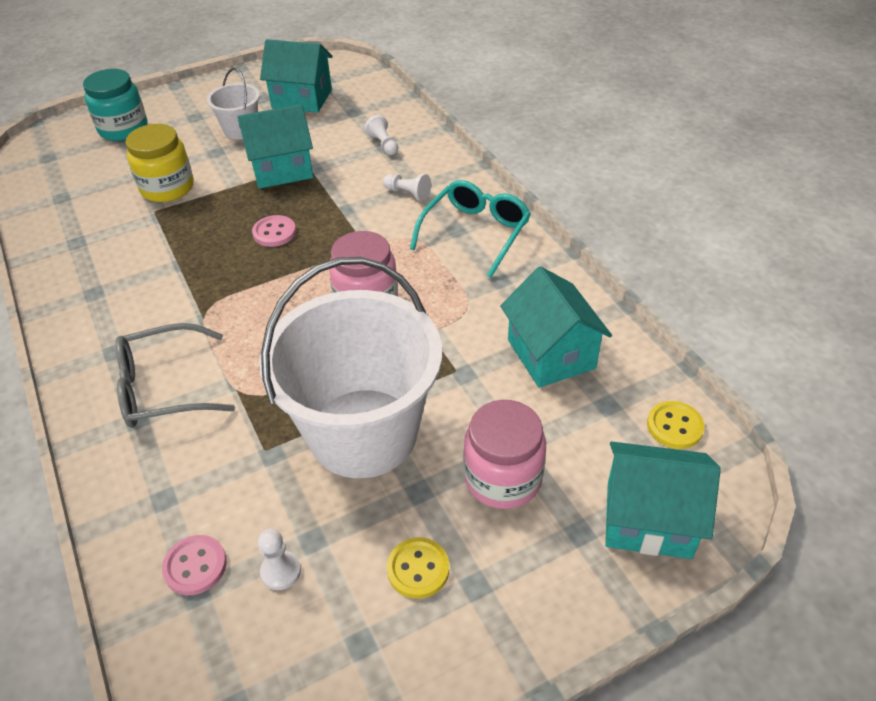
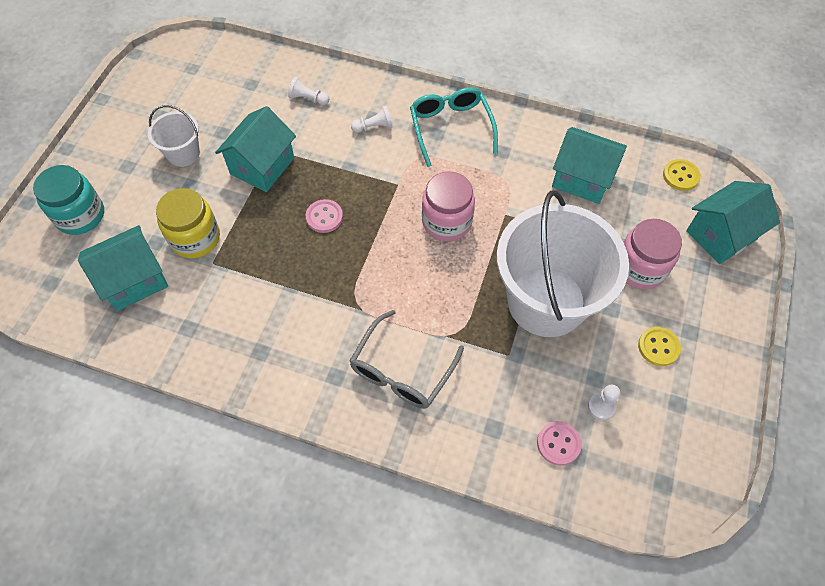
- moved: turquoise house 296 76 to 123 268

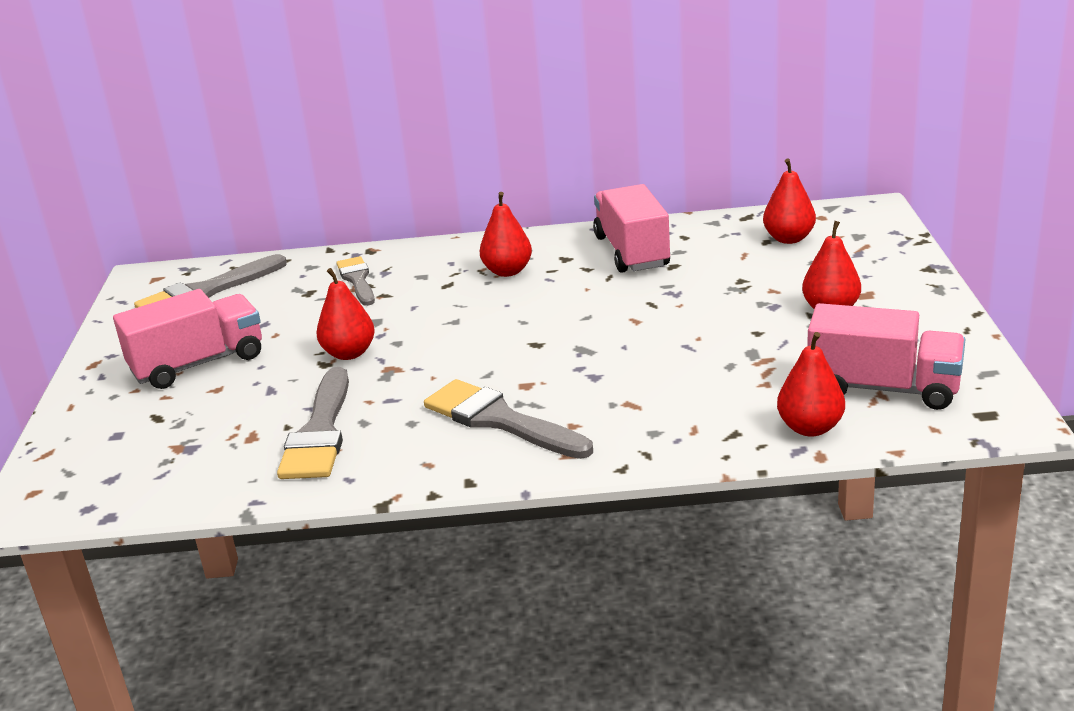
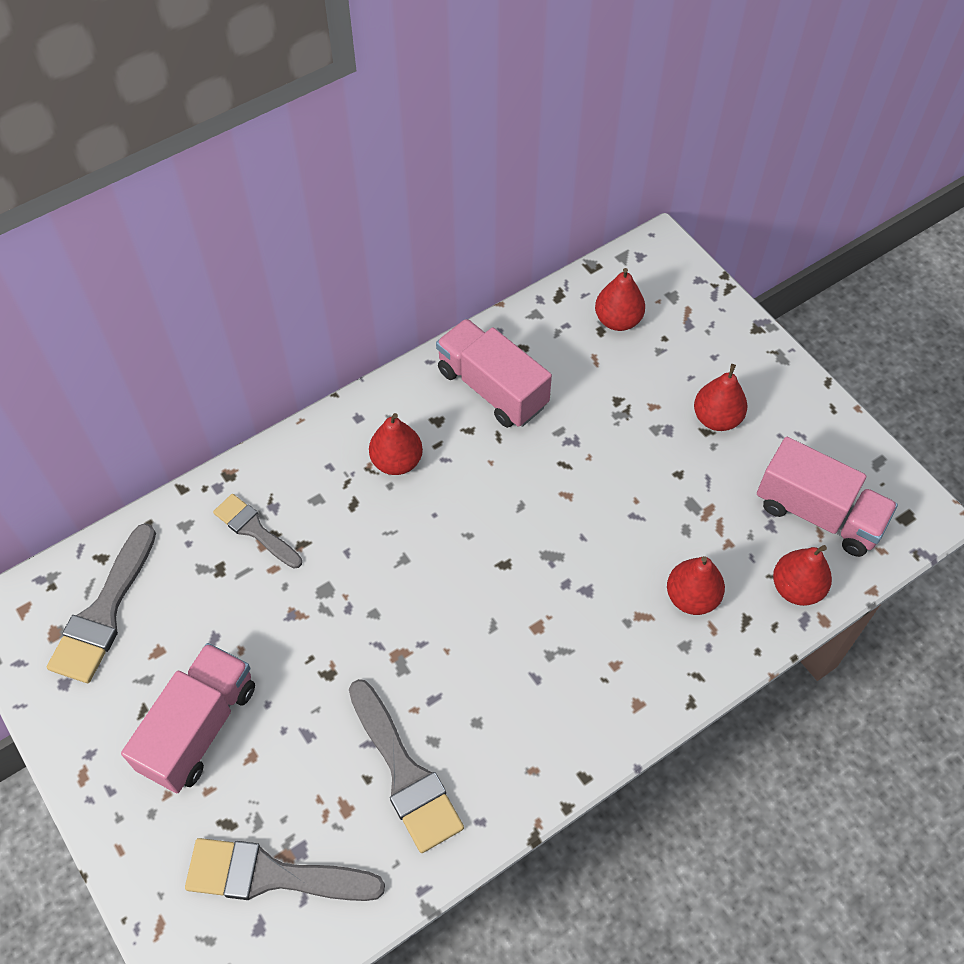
- moved: red pear 346 314 to 696 585
- moved: grey brush 508 419 to 285 869
- turned: pink truck 886 356 = 827 497 45 degrees clockwise

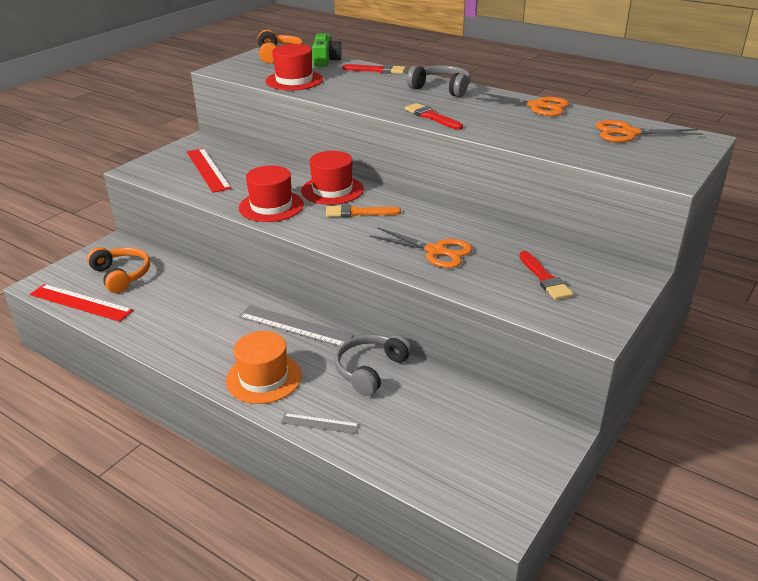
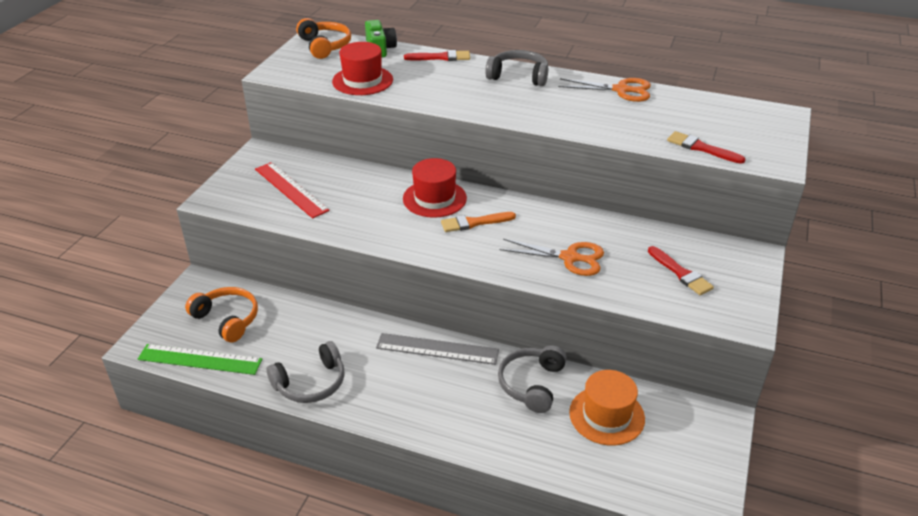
- removed: red hat 271 193
- removed: grey ruler 320 423
- removed: orange scissors 649 131
- added: grey headphones 306 372
- moved: orange hat 264 367 to 607 407
- moved: red brush 434 116 to 706 147
- recoloured: red ruler 81 303 to green ruler 200 359

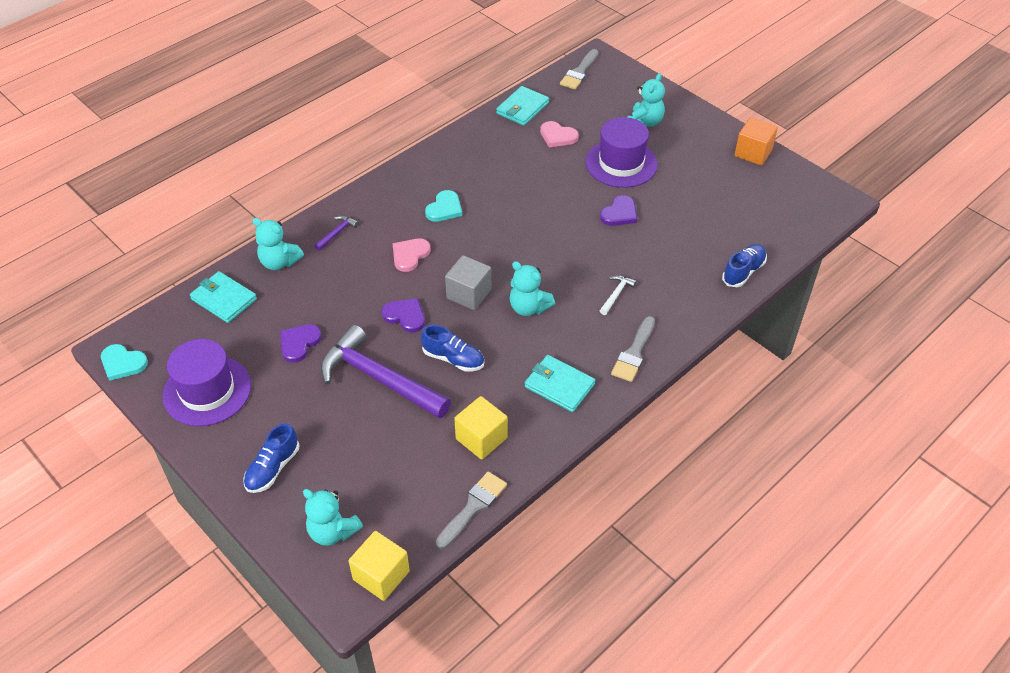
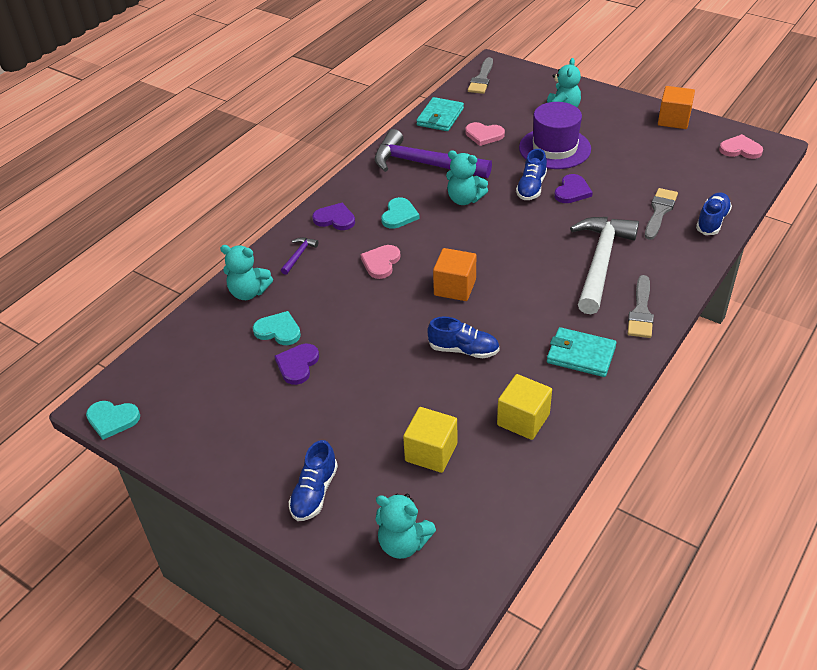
- removed: purple hat 206 382
- removed: turquoise wallet 223 297
- added: turquoise heart 277 328
- added: blue shoe 531 174
- added: pink heart 741 146
- moved: purple hammer 386 372 to 433 153
- moved: yellow cube 379 566 to 430 440
- moved: purple heart 403 315 to 333 216
- moved: grey brush 471 510 to 661 214
- moved: turquoise teddy bear 532 288 to 467 177
- recoloured: grey cube 468 282 to orange cube 454 274
- resized: white hammer 618 295 = 604 265 x2.47

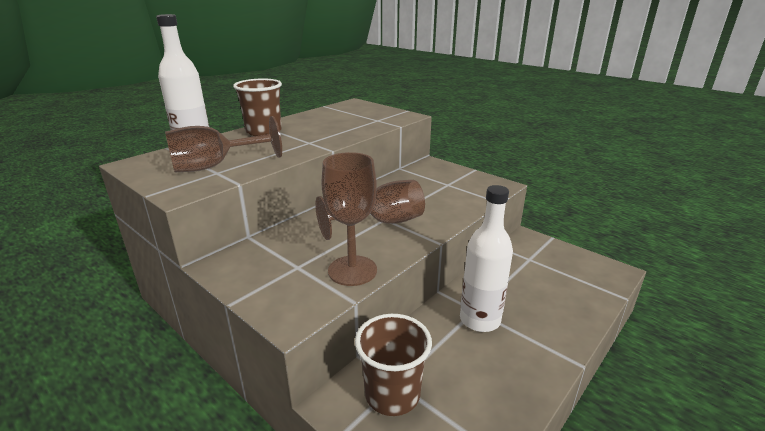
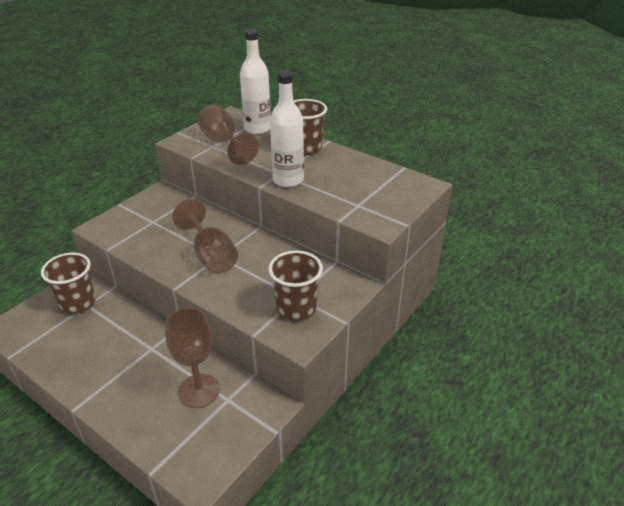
- added: brown cup 295 285
- moved: brown goblet 349 219 to 192 357
- moved: white bottle 486 258 to 287 128

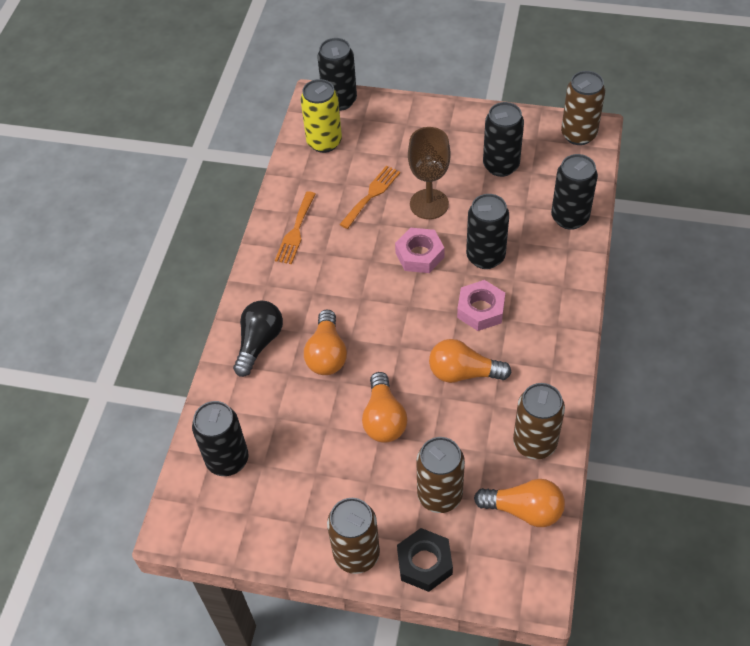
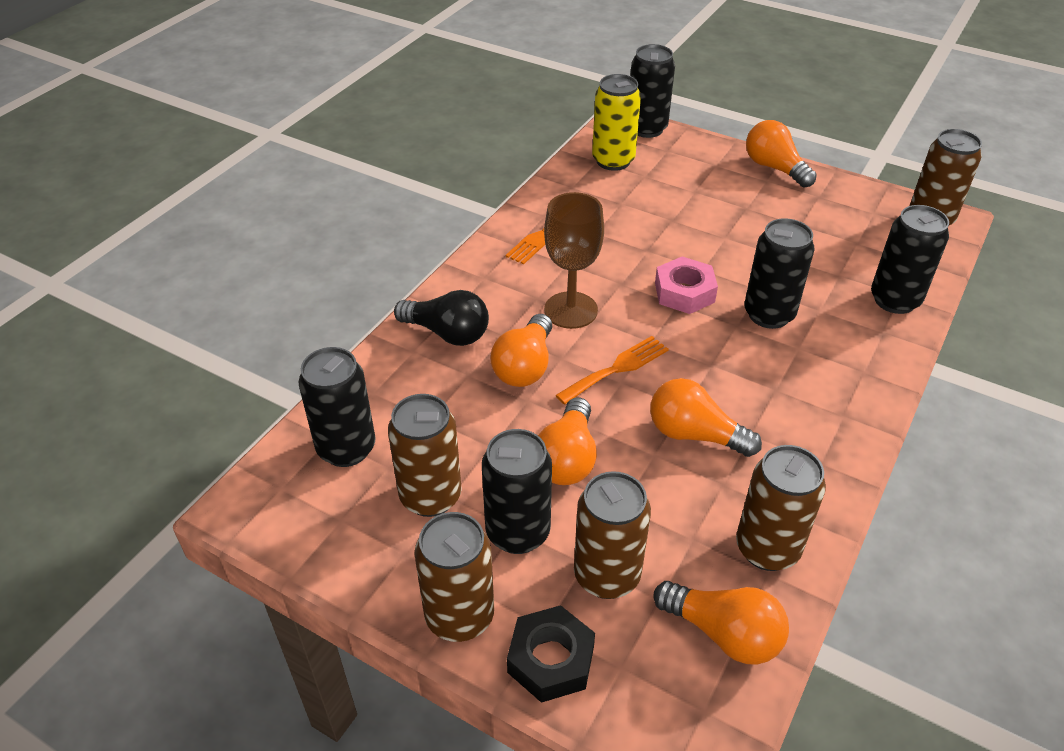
- removed: pink nut 481 305
- added: brown can 425 455
- added: orange light bulb 781 154
- moved: orange fork 369 197 to 612 370
- moved: brown goblet 429 173 to 574 260
- moved: black can 503 139 to 517 491
- turned: black light bulb 258 339 = 441 318 75 degrees clockwise

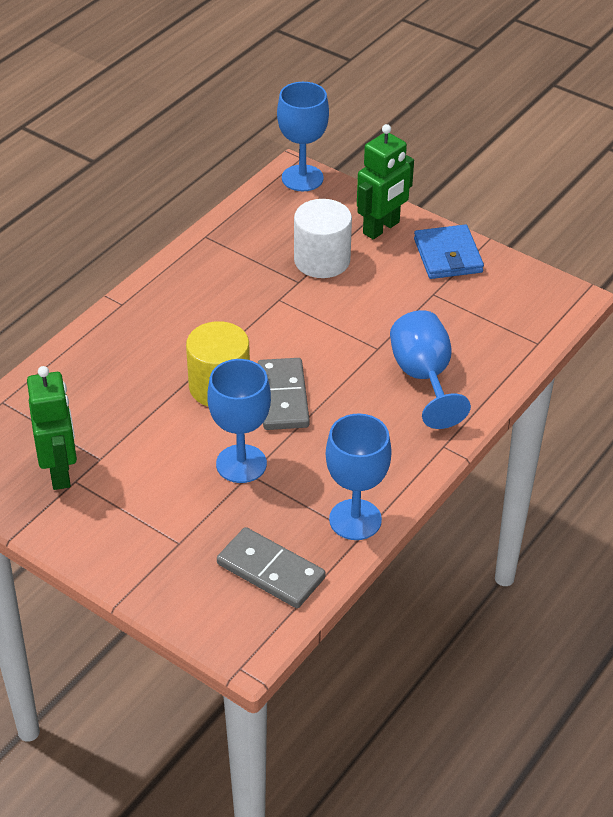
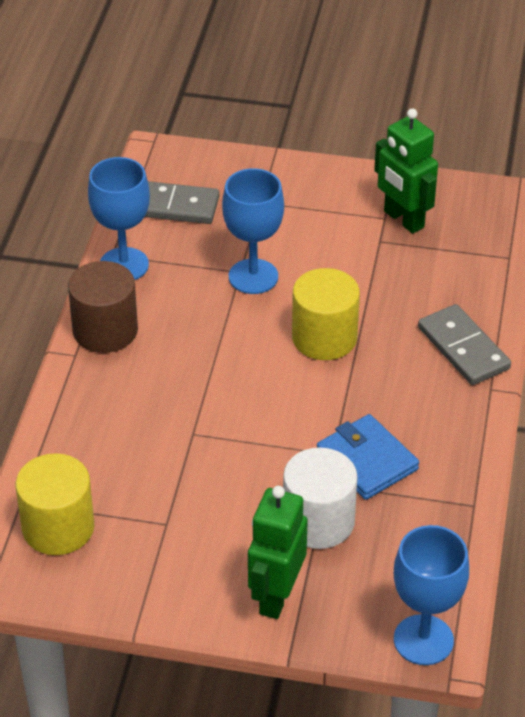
- removed: blue goblet 430 369
- added: yellow cylinder 55 504
- added: brown cylinder 103 307
- moved: grey domino 284 394 to 464 344
- moved: blue wallet 449 251 to 368 457

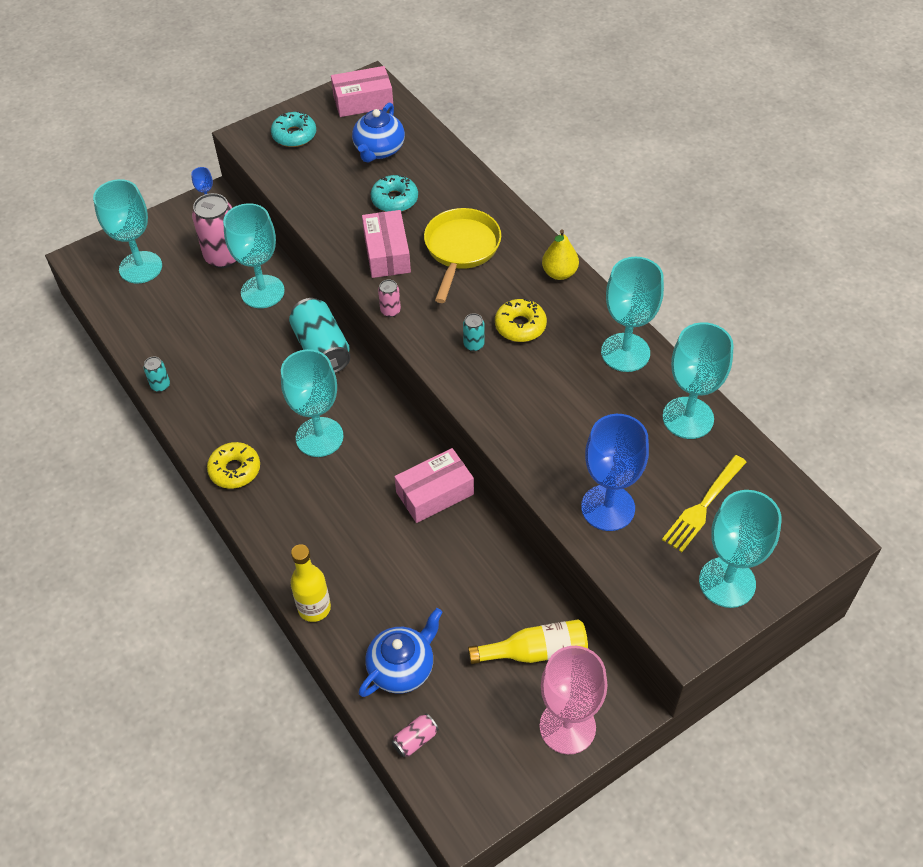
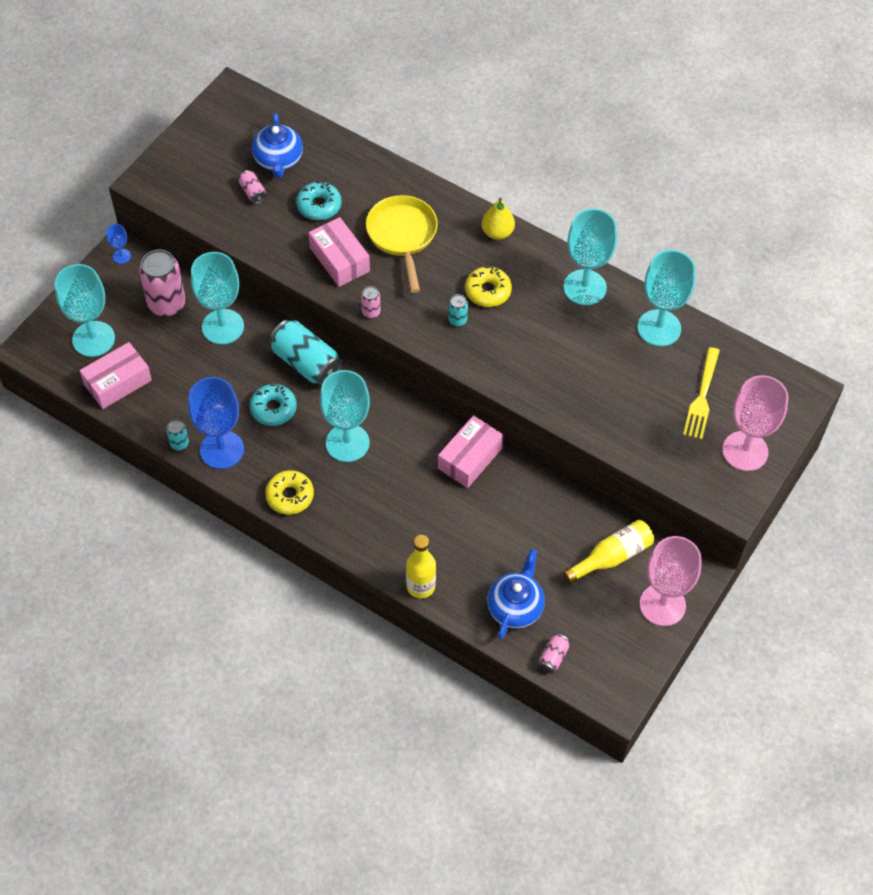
- added: pink can 252 187
- moved: turquoise donut 293 129 to 273 405
- moved: pink box 362 91 to 116 375
- moved: blue goblet 615 472 to 216 423
- recoloured: turquoise goblet 740 549 to pink goblet 755 423

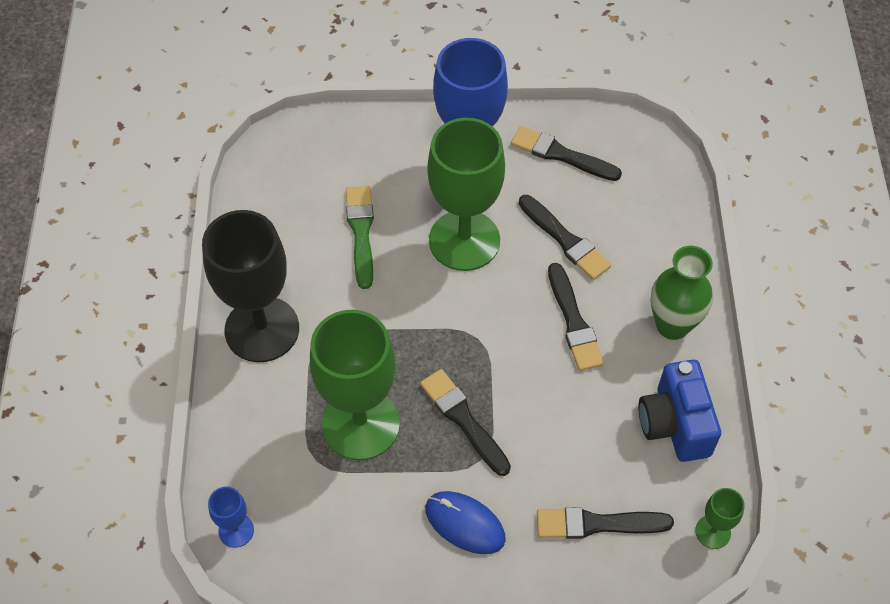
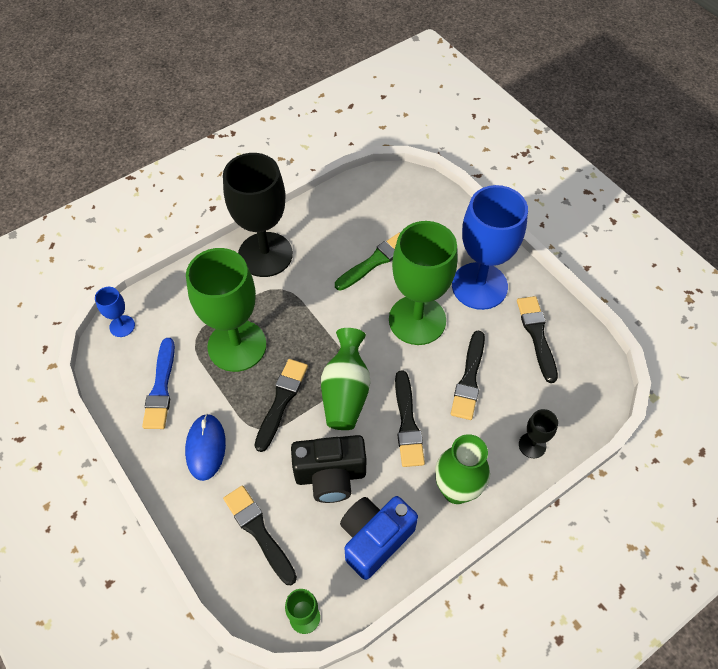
- added: blue brush 158 383
- added: black camera 329 469
- added: green vase 345 379
- added: black goblet 538 433
- turned: black brush 576 317 = 410 418 45 degrees counterclockwise

